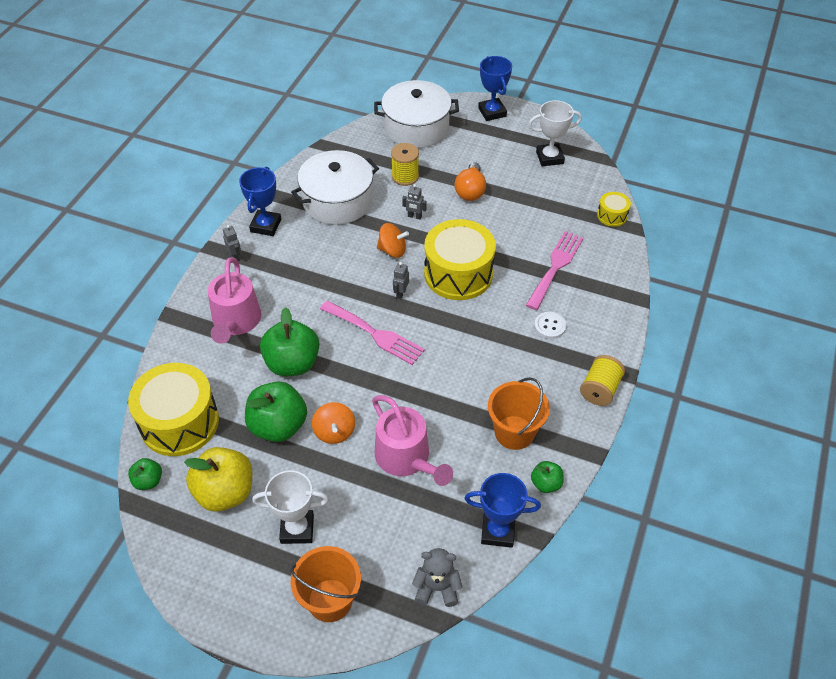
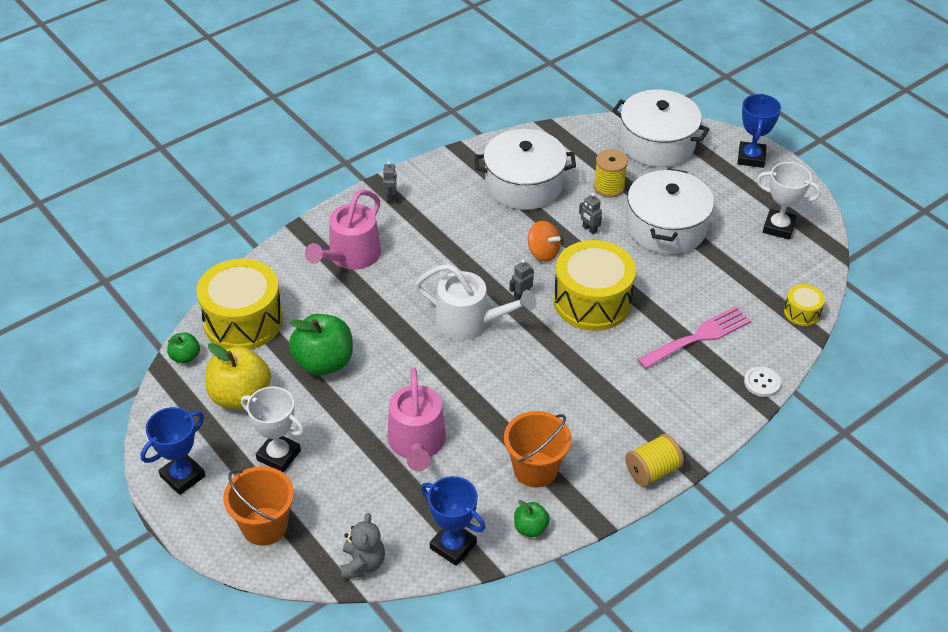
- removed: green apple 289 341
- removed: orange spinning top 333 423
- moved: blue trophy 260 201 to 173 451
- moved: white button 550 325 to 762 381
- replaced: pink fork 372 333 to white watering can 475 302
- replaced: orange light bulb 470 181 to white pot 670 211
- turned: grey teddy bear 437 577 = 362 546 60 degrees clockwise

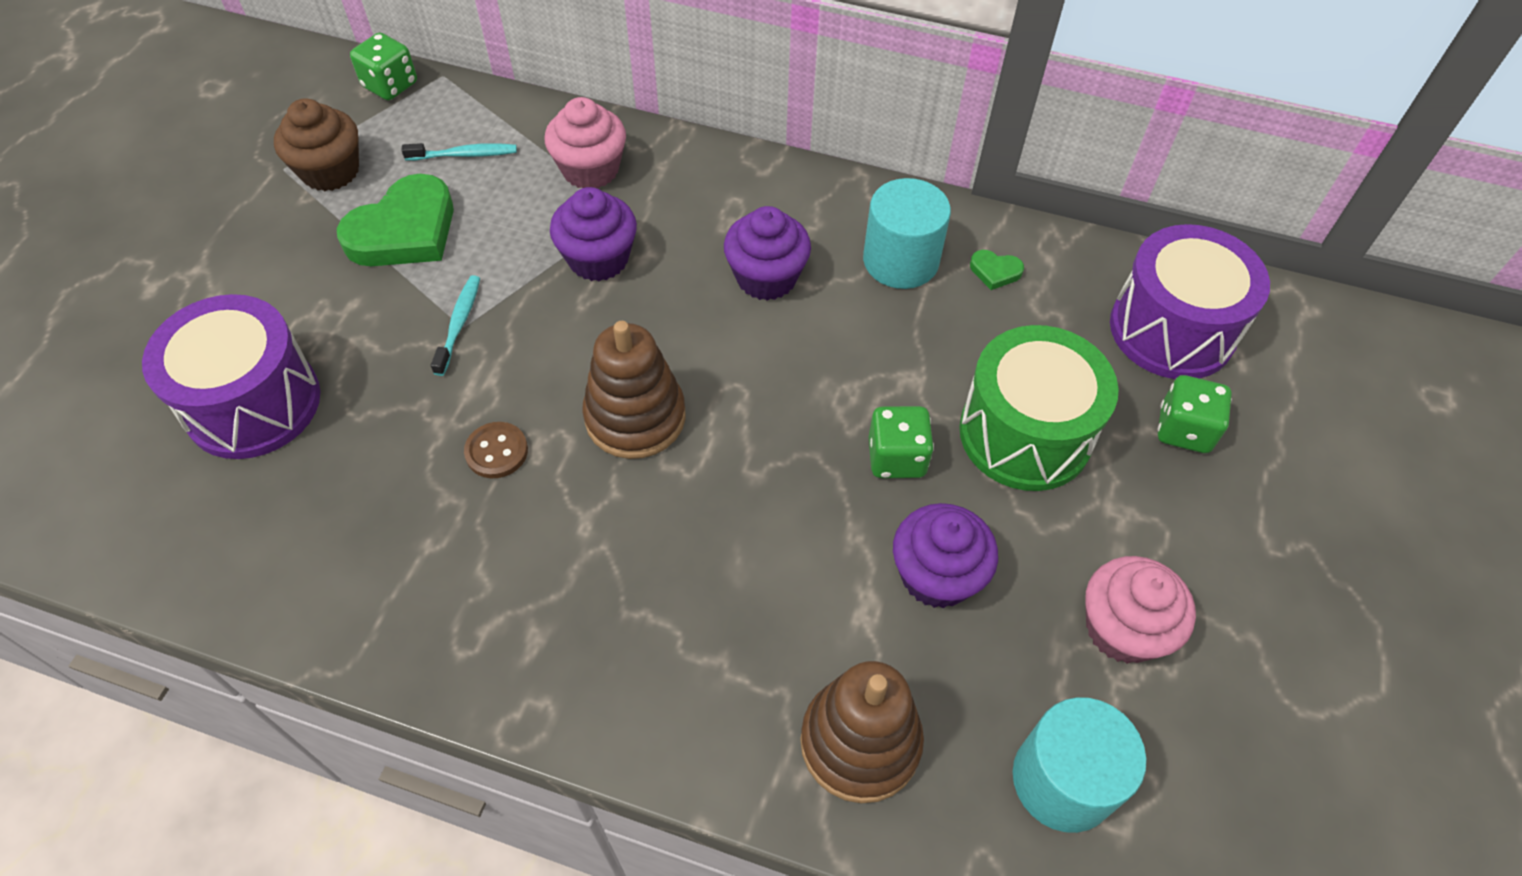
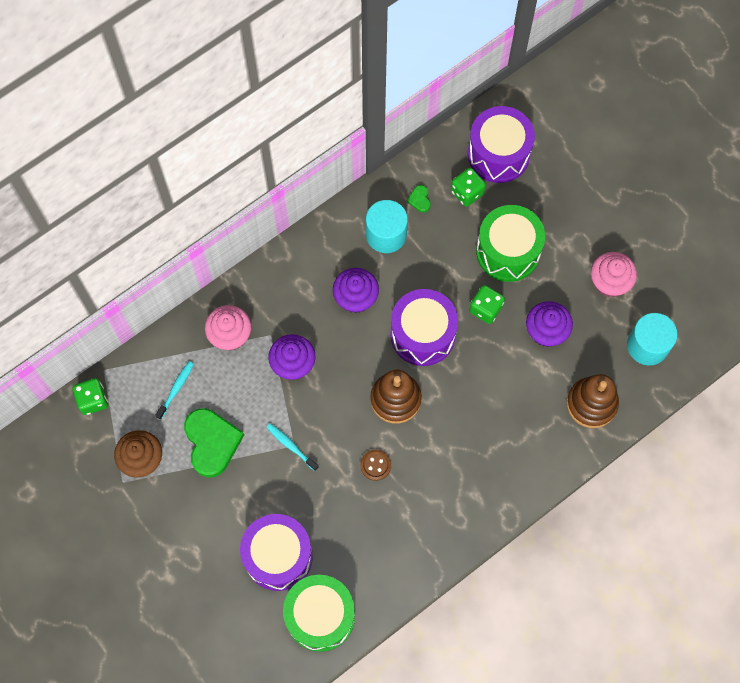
- added: green drum 319 613
- added: purple drum 424 327
- moved: green dice 1195 414 to 468 187
- turned: green heart 997 270 = 419 199 120 degrees clockwise

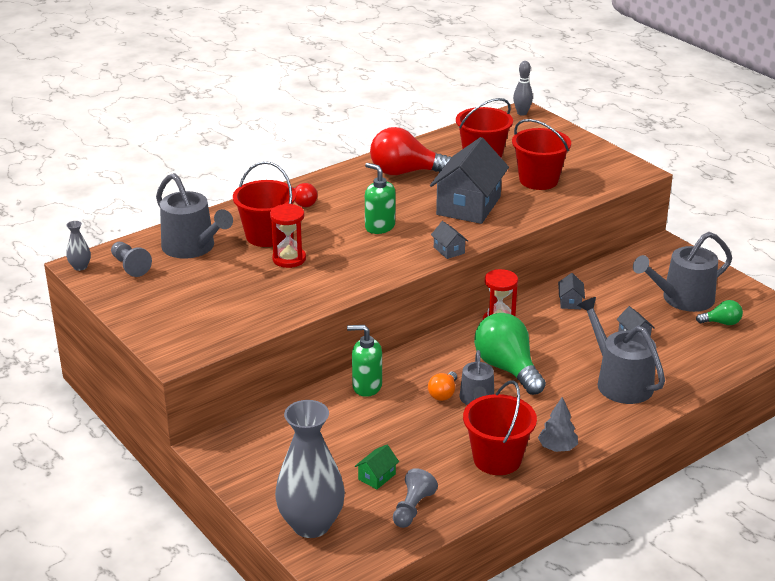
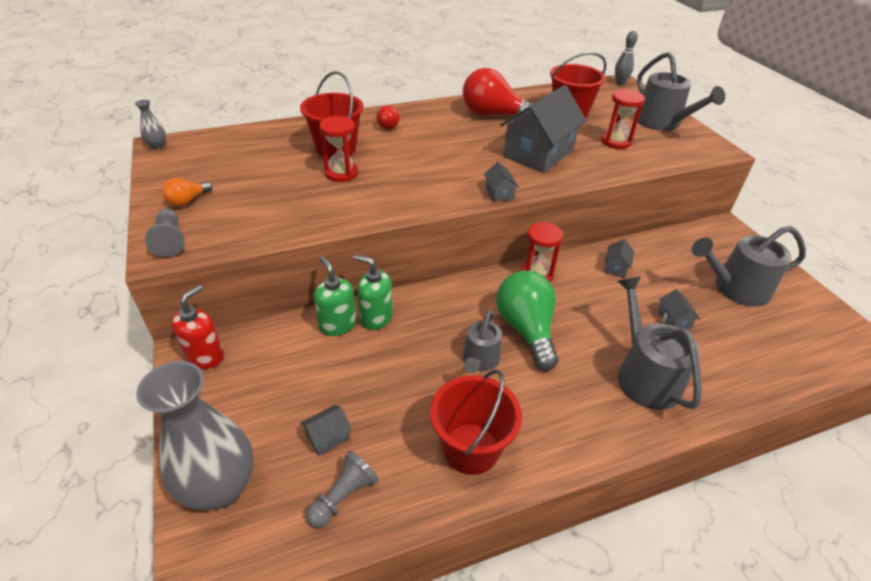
- removed: grey tree 558 424
- removed: green light bulb 719 312
- added: red soap dispenser 197 327
- moved: grey pawn 131 259 to 164 233
- moved: grey watering can 194 216 to 681 91
- moved: green soap dispenser 380 198 to 335 296
- moved: orange light bulb 442 386 to 187 192
- replaced: red bucket 541 154 to red hourglass 623 119
- recoloured: green house 377 467 to grey house 326 430

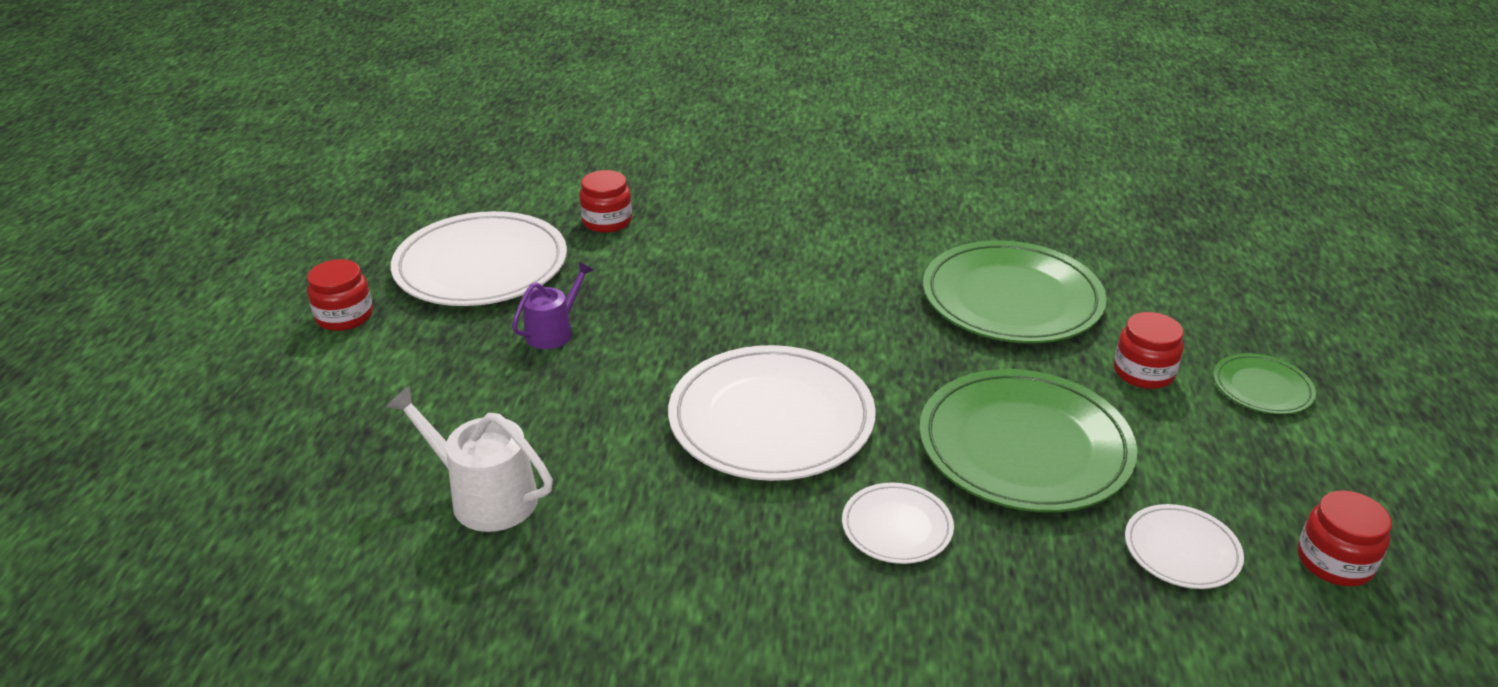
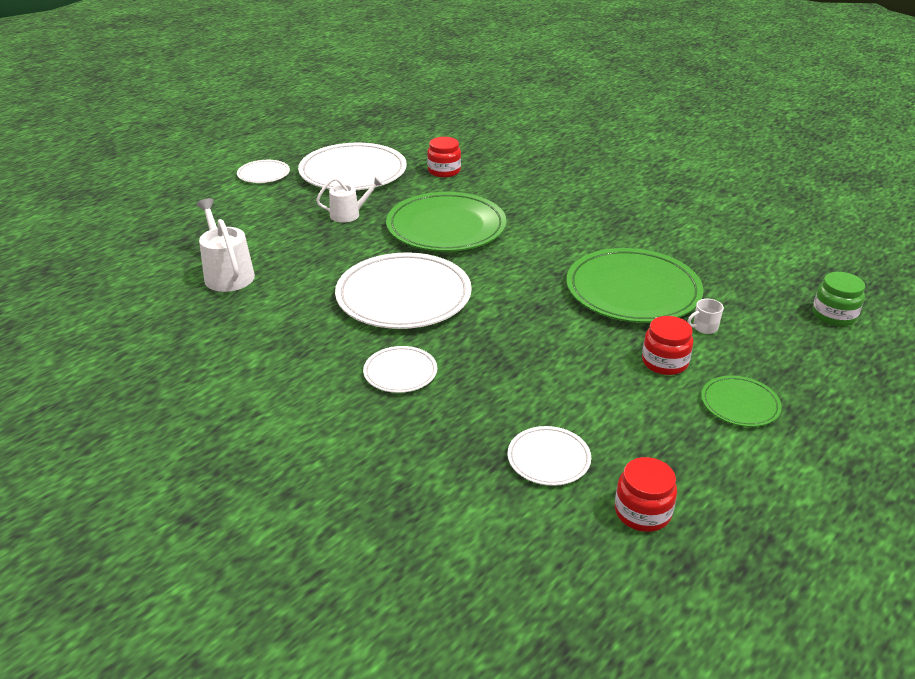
- added: white mug 705 316
- added: green jar 839 299
- moved: green plate 1028 440 to 446 222
- replaced: red jar 340 295 to white plate 263 171
- recoloured: purple watering can 552 305 to white watering can 349 200

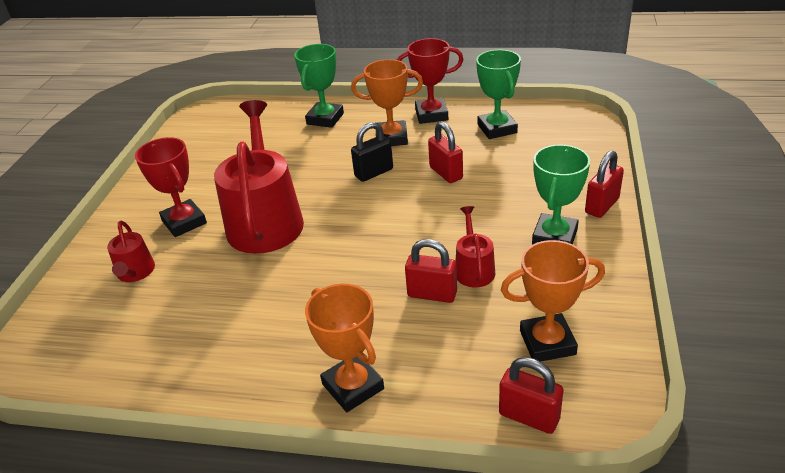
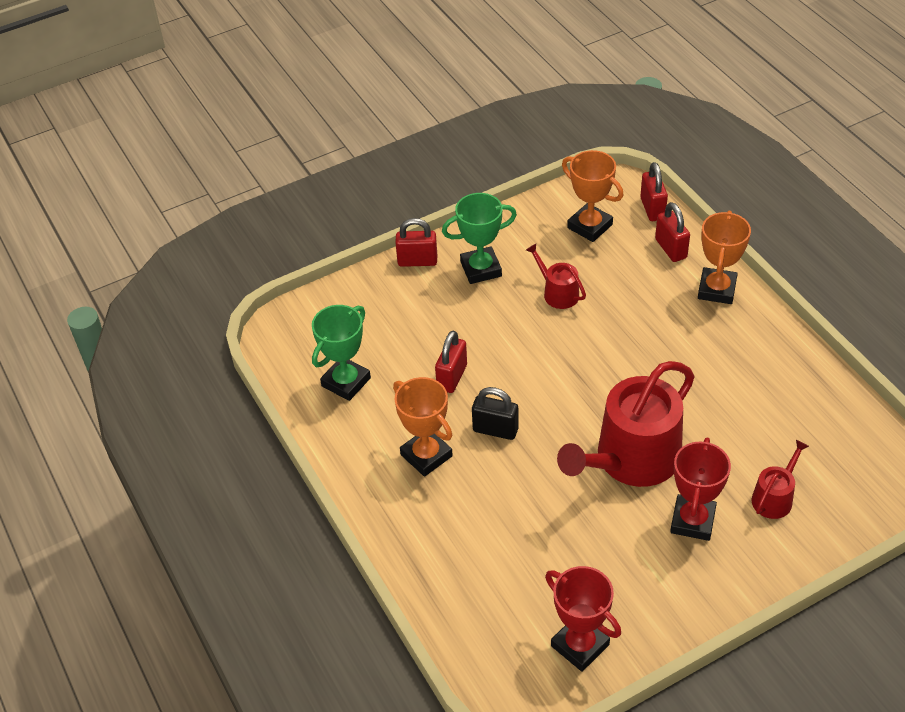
- removed: green trophy 319 86
- moved: red trophy 430 81 to 583 619
- moved: red padlock 431 271 to 672 232
- turned: red watering can 475 246 = 556 276 90 degrees clockwise

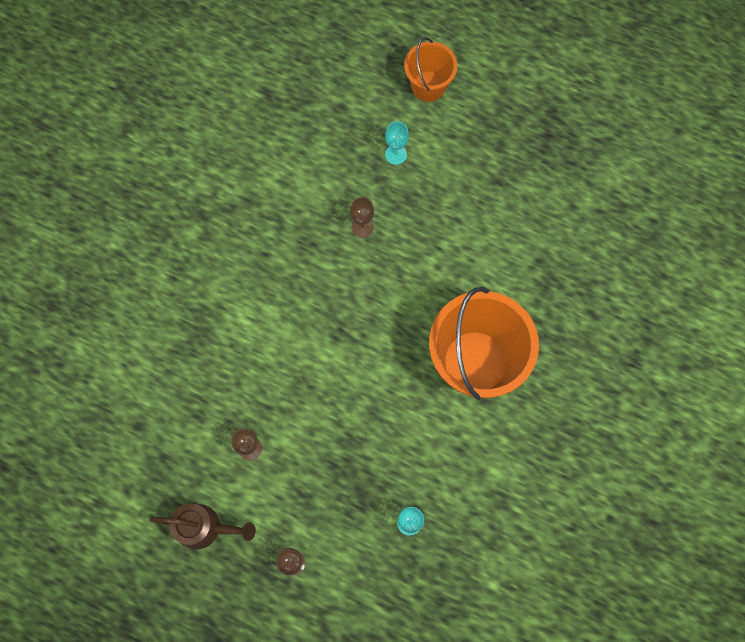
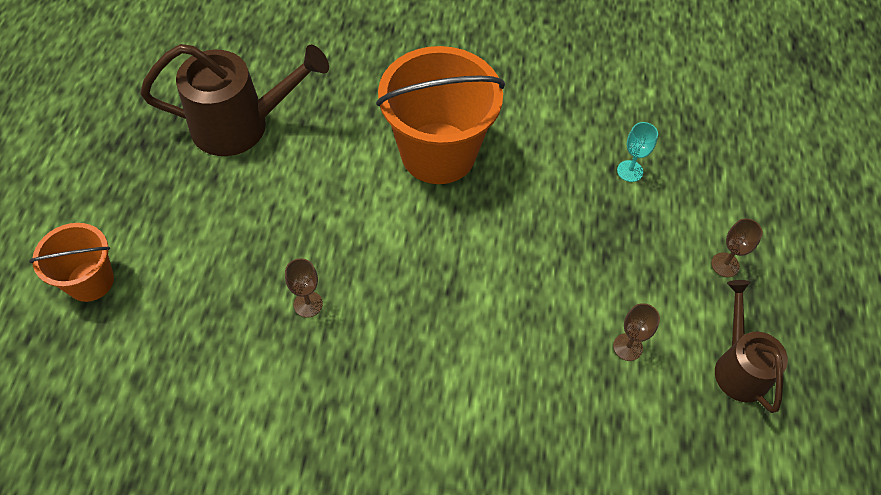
- removed: turquoise goblet 397 143
- added: brown watering can 234 100

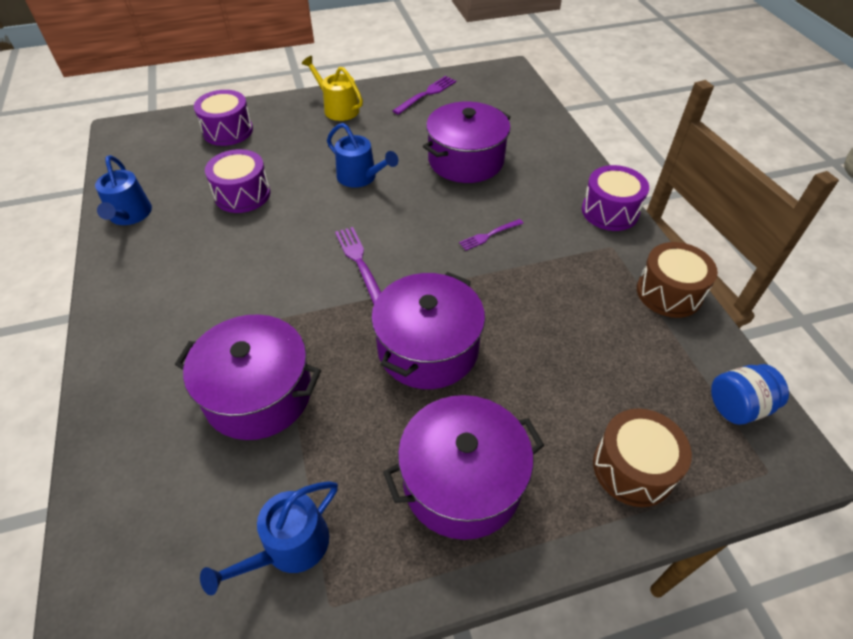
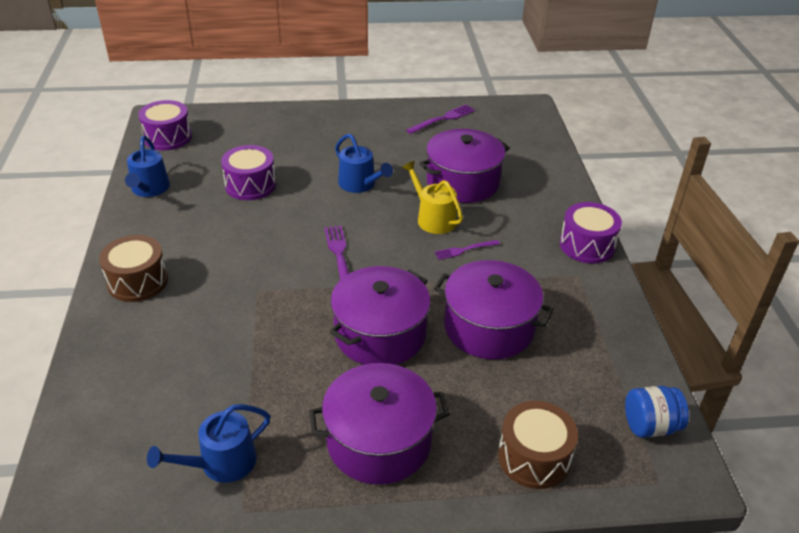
- moved: purple pot 248 377 to 494 309
- moved: purple drum 223 118 to 165 125
- moved: yellow watering can 332 88 to 432 197
- moved: brown drum 677 280 to 133 268

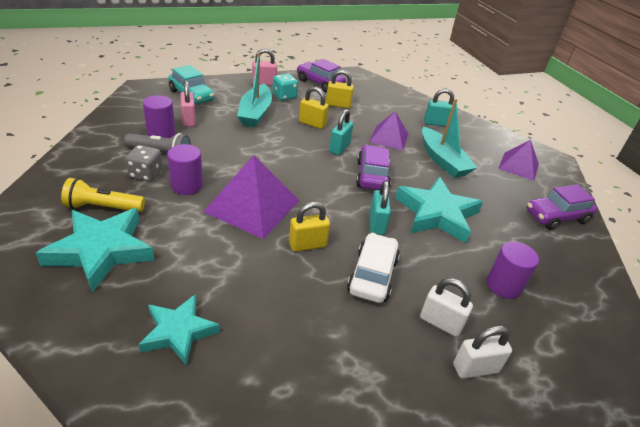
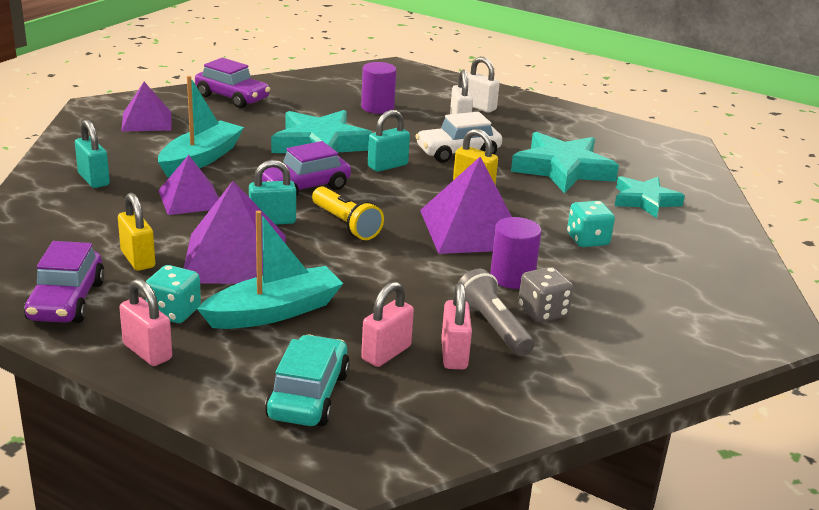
- added: turquoise dice 591 224
- moved: turquoise star 95 250 to 565 162
- moved: yellow flashlight 103 195 to 348 213
- replaced: purple cylinder 159 116 to pink padlock 456 326
- replaced: yellow padlock 314 108 to purple pyramid 234 232

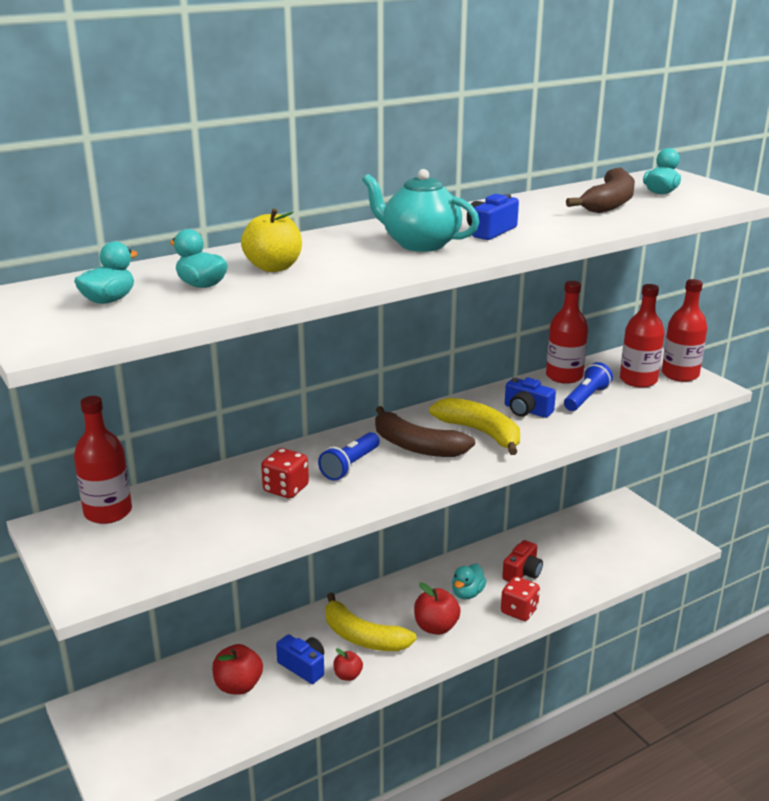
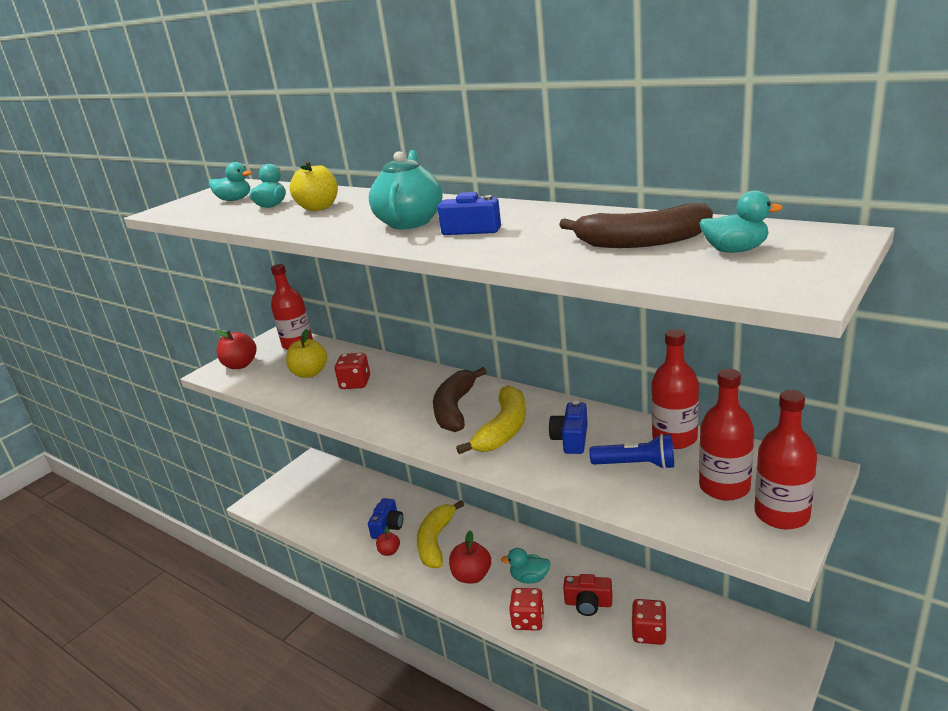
- removed: blue flashlight 349 456
- added: yellow apple 306 353
- added: red dice 649 622
- moved: red apple 237 669 to 236 349

